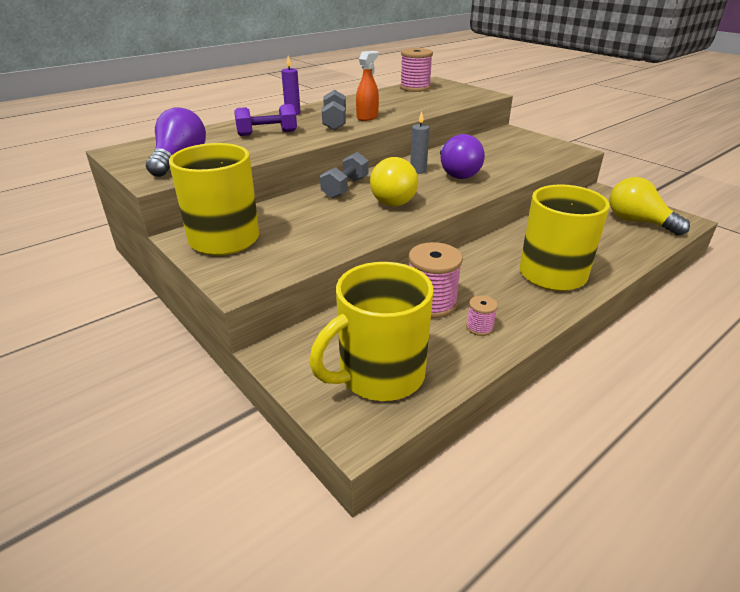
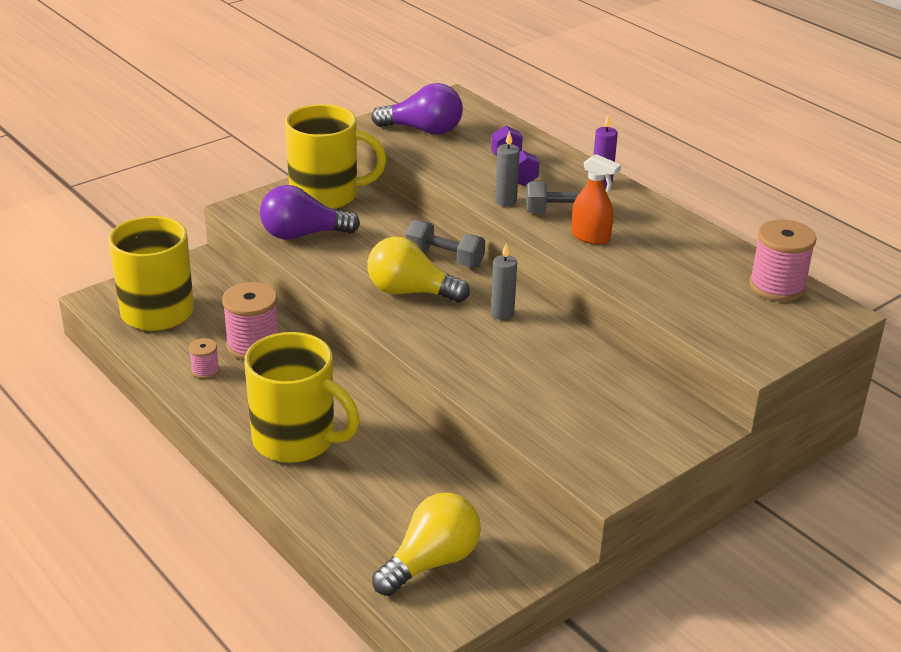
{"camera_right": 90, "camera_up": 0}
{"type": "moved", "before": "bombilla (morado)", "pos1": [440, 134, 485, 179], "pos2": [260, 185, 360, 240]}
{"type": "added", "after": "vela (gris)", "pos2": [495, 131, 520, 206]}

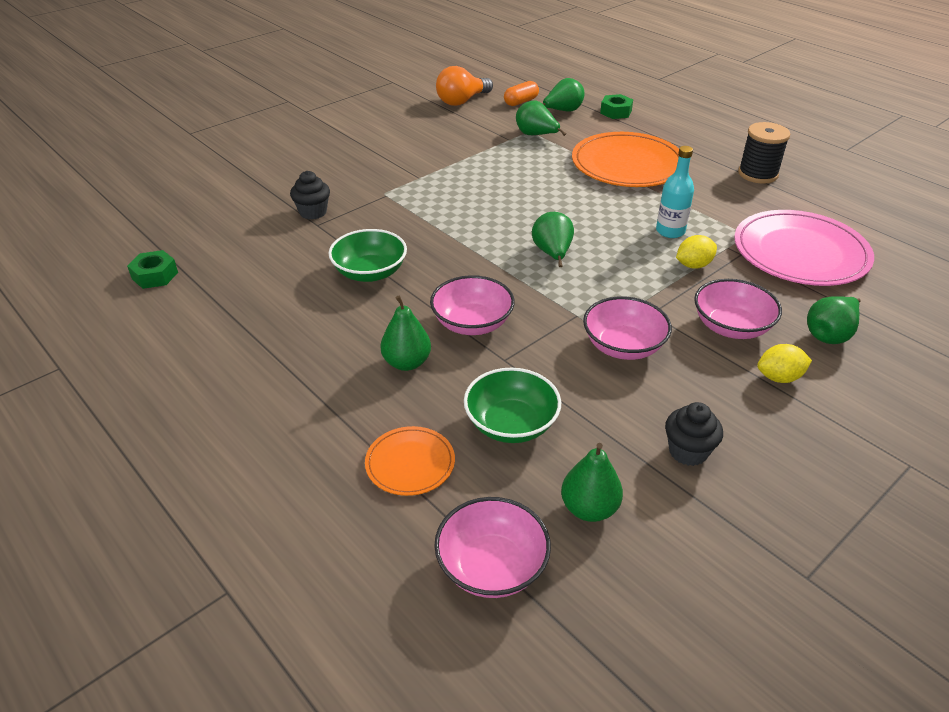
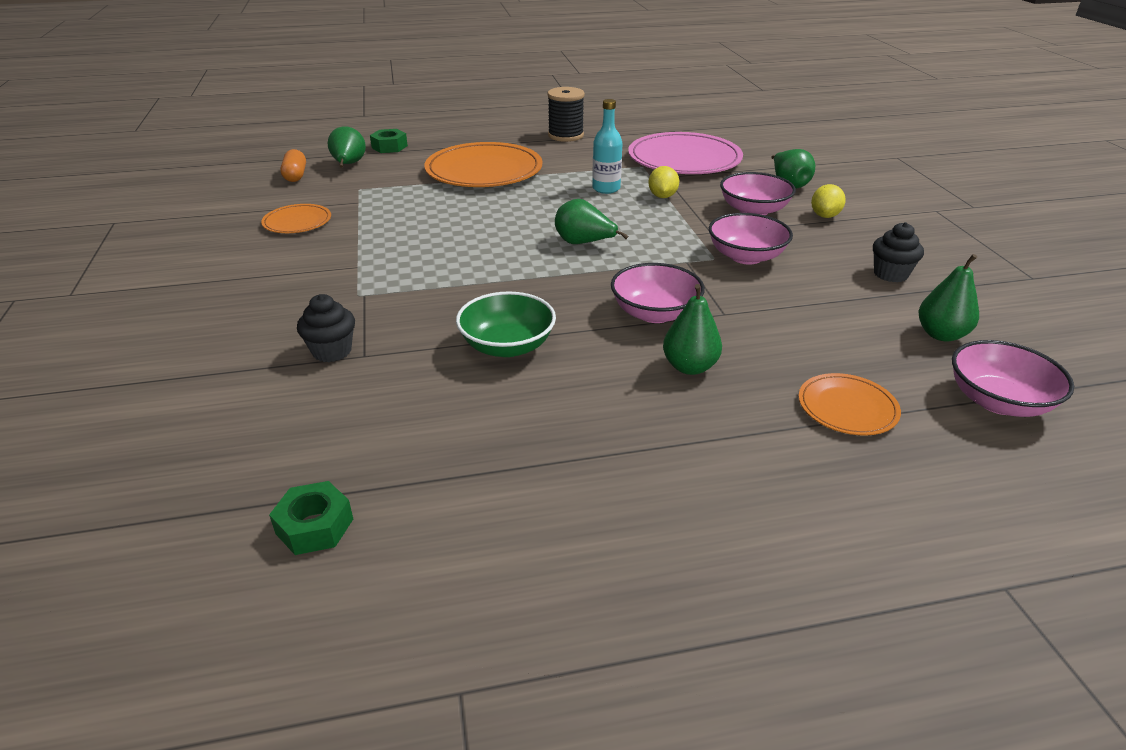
{"camera_right": -60, "camera_up": -5}
{"type": "added", "after": "plato (naranja)", "pos2": [261, 204, 331, 233]}
{"type": "removed", "before": "bombilla (naranja)", "pos1": [436, 66, 493, 106]}
{"type": "removed", "before": "cuenco (verde)", "pos1": [464, 368, 561, 443]}
{"type": "removed", "before": "pera (verde)", "pos1": [516, 100, 566, 136]}

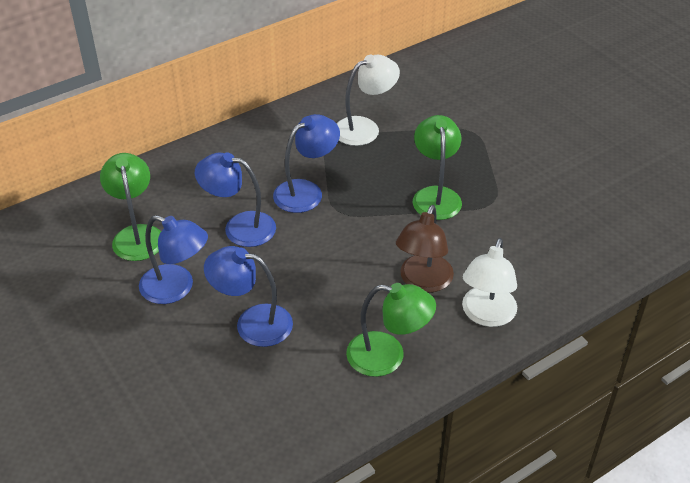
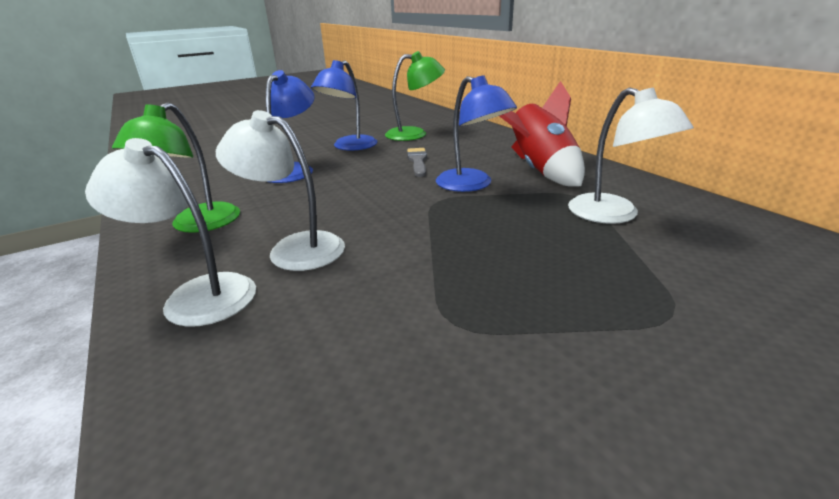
{"camera_right": 95, "camera_up": -15}
{"type": "recoloured", "before": "lámpara (marrón)", "after": "lámpara (blanco)", "pos1": [396, 205, 454, 293], "pos2": [216, 110, 345, 271]}
{"type": "replaced", "before": "lámpara (azul)", "after": "pincel (gris)", "pos1": [195, 153, 276, 247], "pos2": [407, 148, 427, 177]}
{"type": "added", "after": "cohete (rojo)", "pos2": [500, 81, 585, 187]}
{"type": "removed", "before": "lámpara (verde)", "pos1": [413, 115, 462, 220]}

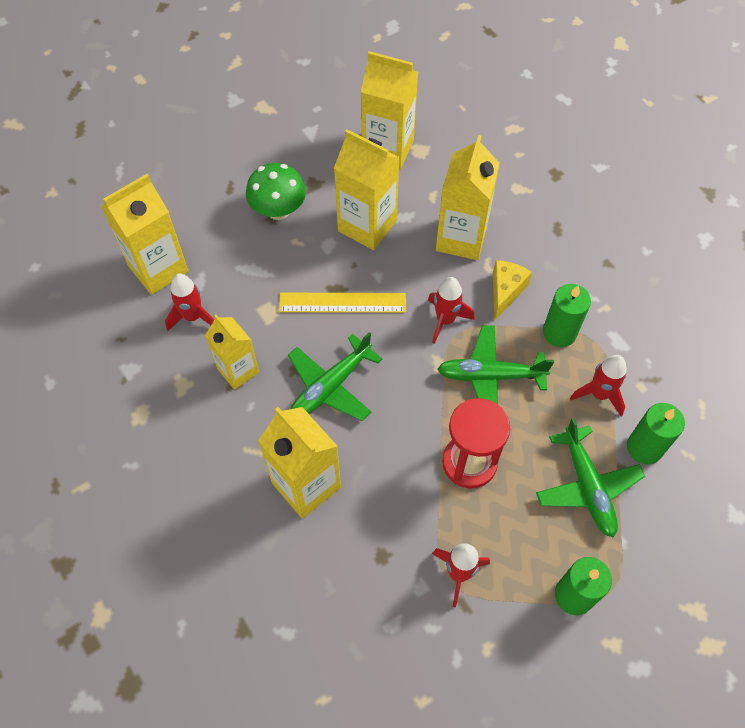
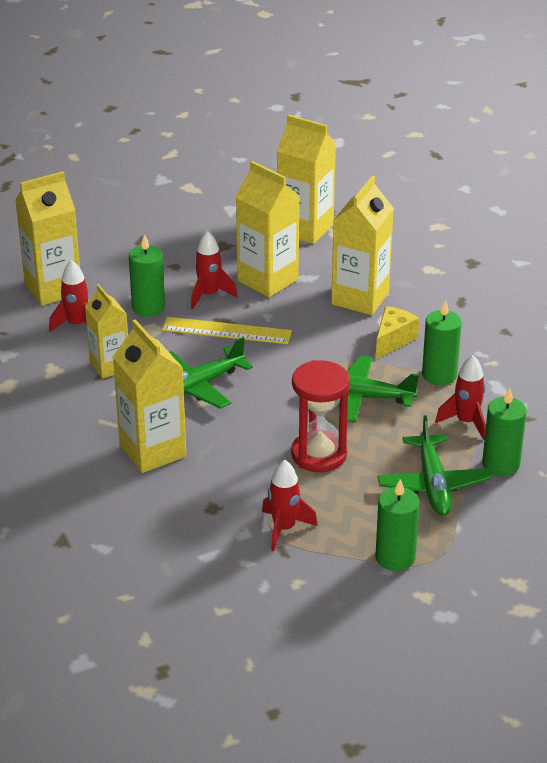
{"camera_right": 10, "camera_up": -25}
{"type": "added", "after": "vela (verde)", "pos2": [129, 234, 165, 317]}
{"type": "moved", "before": "cohete (rojo)", "pos1": [428, 277, 475, 344], "pos2": [191, 231, 238, 309]}
{"type": "removed", "before": "seta (verde)", "pos1": [246, 163, 306, 220]}

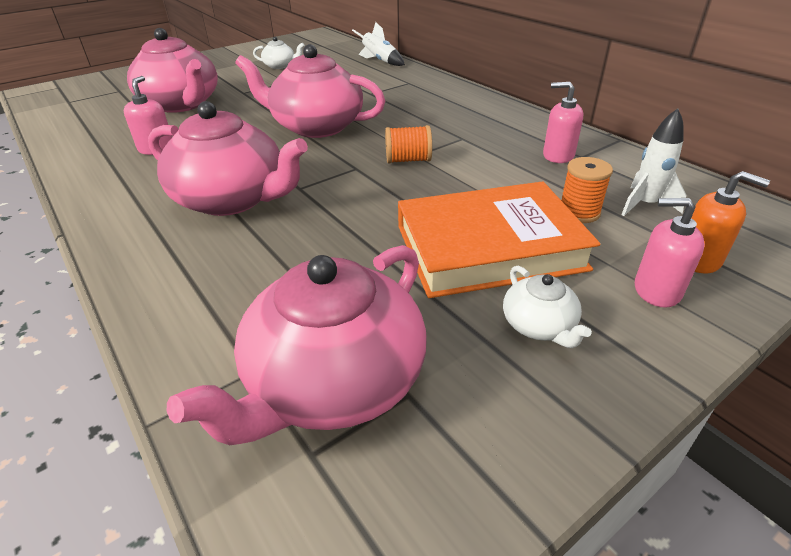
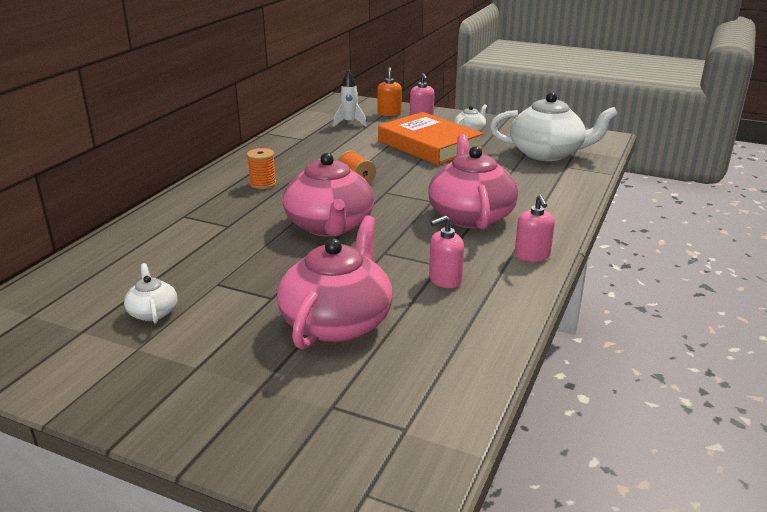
{"camera_right": -120, "camera_up": -10}
{"type": "moved", "before": "carrete (naranja)", "pos1": [561, 157, 613, 223], "pos2": [247, 148, 276, 189]}
{"type": "recoloured", "before": "tetera (rosa)", "after": "tetera (blanco)", "pos1": [167, 245, 427, 445], "pos2": [490, 92, 618, 161]}
{"type": "moved", "before": "dispensador de jabón (rosa)", "pos1": [543, 82, 583, 163], "pos2": [515, 195, 555, 262]}
{"type": "removed", "before": "cohete (blanco)", "pos1": [352, 22, 405, 66]}

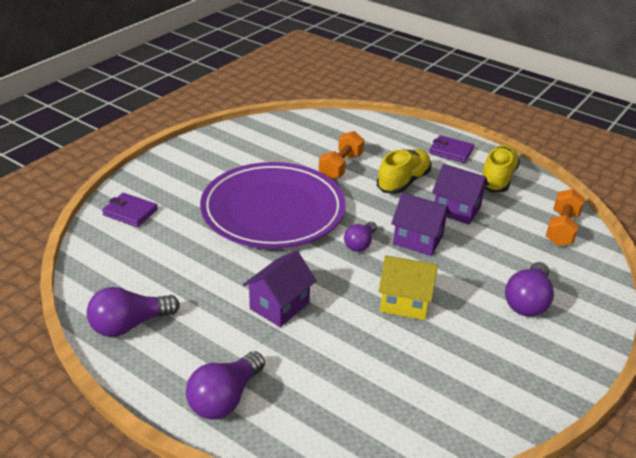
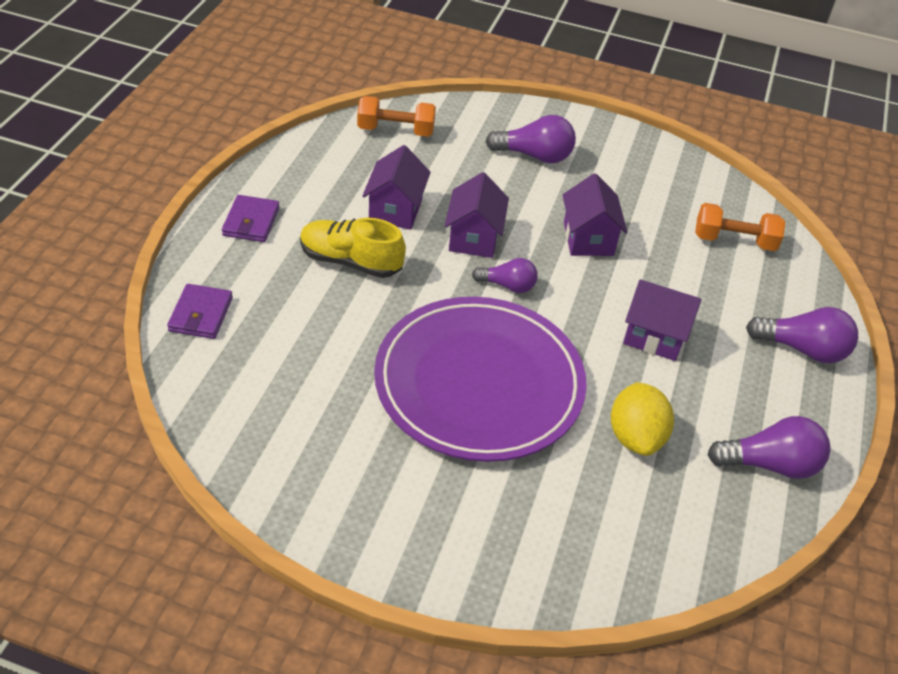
{"camera_right": -110, "camera_up": 10}
{"type": "moved", "before": "cartera (morado)", "pos1": [102, 193, 158, 227], "pos2": [167, 284, 233, 339]}
{"type": "recoloured", "before": "casa (amarillo)", "after": "casa (morado)", "pos1": [378, 255, 438, 320], "pos2": [563, 174, 628, 256]}
{"type": "added", "after": "limón (amarillo)", "pos2": [611, 382, 674, 456]}
{"type": "moved", "before": "mancuerna (naranja)", "pos1": [319, 131, 364, 179], "pos2": [695, 203, 786, 251]}
{"type": "turned", "before": "bombilla (morado)", "pos1": [87, 287, 180, 337], "pos2": [708, 416, 831, 479], "turn": -45}
{"type": "removed", "before": "zapato (amarillo)", "pos1": [482, 145, 520, 193]}

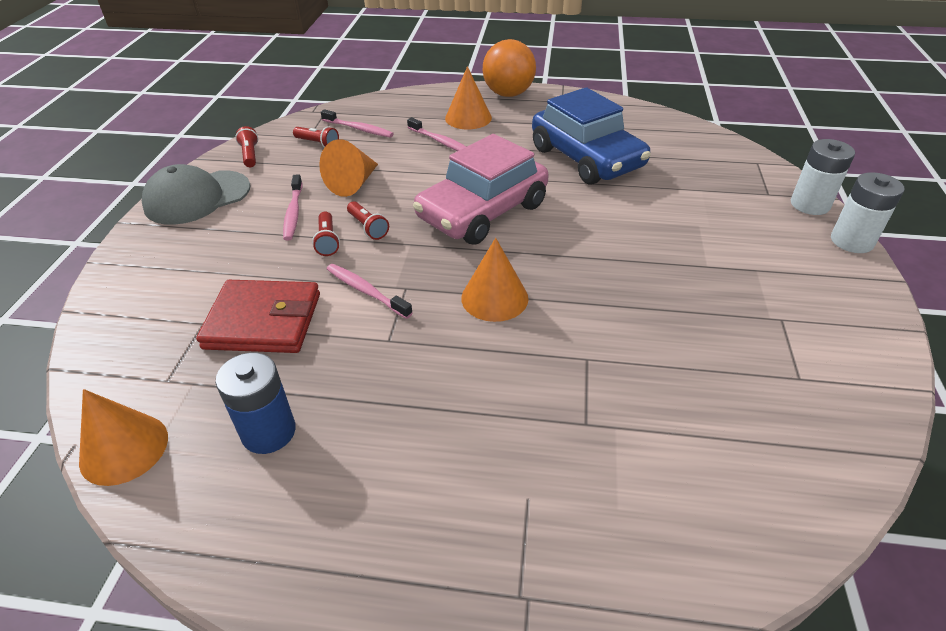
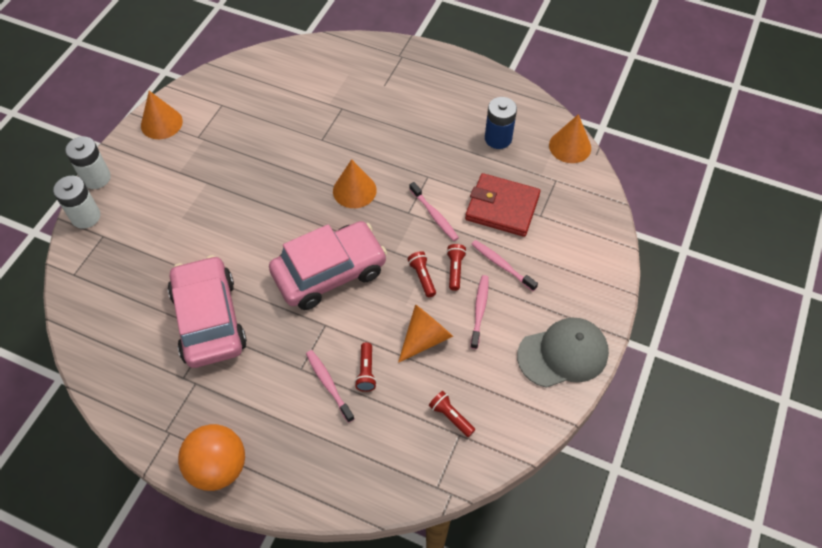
{"camera_right": -165, "camera_up": 15}
{"type": "moved", "before": "cono (naranja)", "pos1": [445, 66, 492, 129], "pos2": [141, 91, 183, 139]}
{"type": "recoloured", "before": "coche (azul)", "after": "coche (rosa)", "pos1": [532, 87, 651, 185], "pos2": [168, 255, 247, 368]}
{"type": "moved", "before": "lámpara de mano (rojo)", "pos1": [235, 126, 258, 167], "pos2": [355, 342, 377, 392]}
{"type": "moved", "before": "cepillo de dientes (rosa)", "pos1": [321, 109, 394, 138], "pos2": [472, 240, 538, 291]}

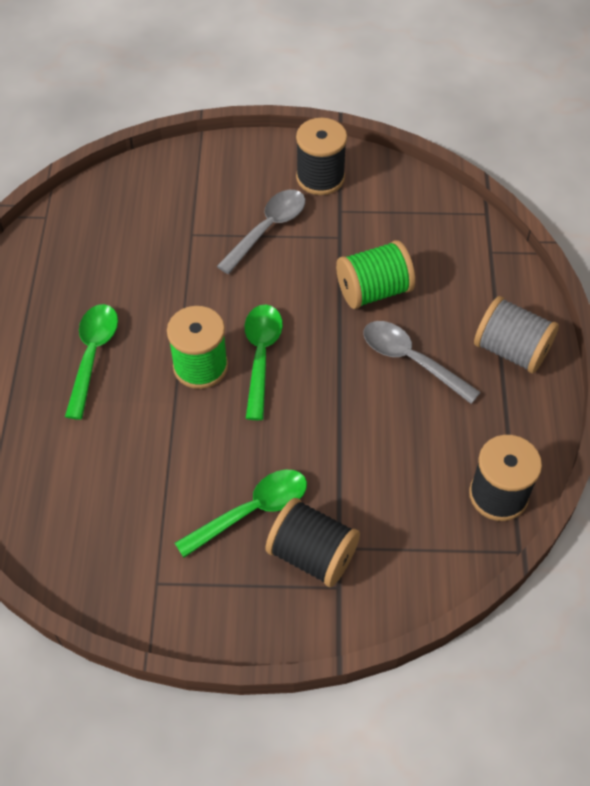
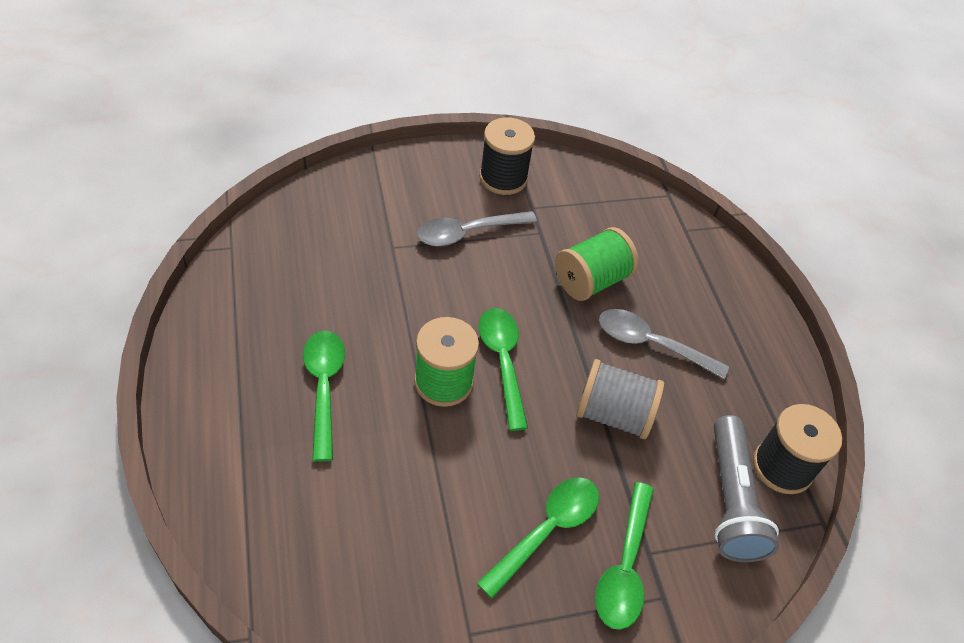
{"camera_right": -20, "camera_up": -5}
{"type": "turned", "before": "cuchara (gris)", "pos1": [217, 190, 305, 274], "pos2": [417, 211, 537, 247], "turn": -135}
{"type": "moved", "before": "carrete (gris)", "pos1": [474, 296, 559, 374], "pos2": [576, 359, 664, 439]}
{"type": "replaced", "before": "carrete (negro)", "after": "cuchara (verde)", "pos1": [265, 498, 360, 587], "pos2": [595, 482, 654, 630]}
{"type": "added", "after": "lámpara de mano (gris)", "pos2": [714, 415, 779, 562]}

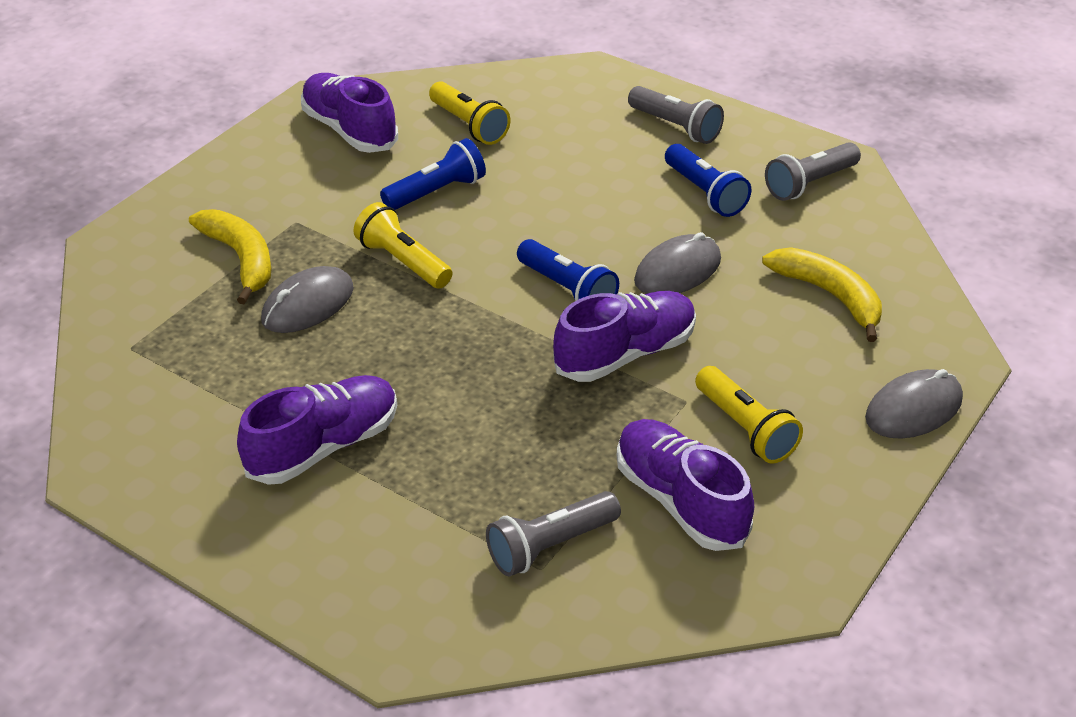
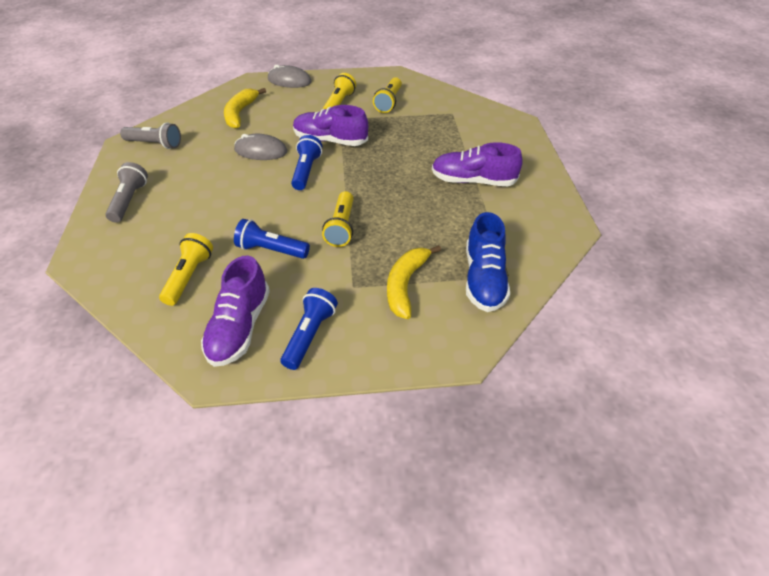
{"camera_right": -130, "camera_up": 5}
{"type": "moved", "before": "lámpara de mano (azul)", "pos1": [665, 144, 752, 217], "pos2": [281, 288, 338, 370]}
{"type": "replaced", "before": "zapato (morado)", "after": "lámpara de mano (amarillo)", "pos1": [617, 419, 754, 551], "pos2": [373, 77, 402, 113]}
{"type": "added", "after": "zapato (azul)", "pos2": [466, 212, 510, 312]}
{"type": "removed", "before": "ratón (gris)", "pos1": [261, 266, 354, 333]}
{"type": "removed", "before": "lámpara de mano (gris)", "pos1": [486, 491, 621, 576]}

